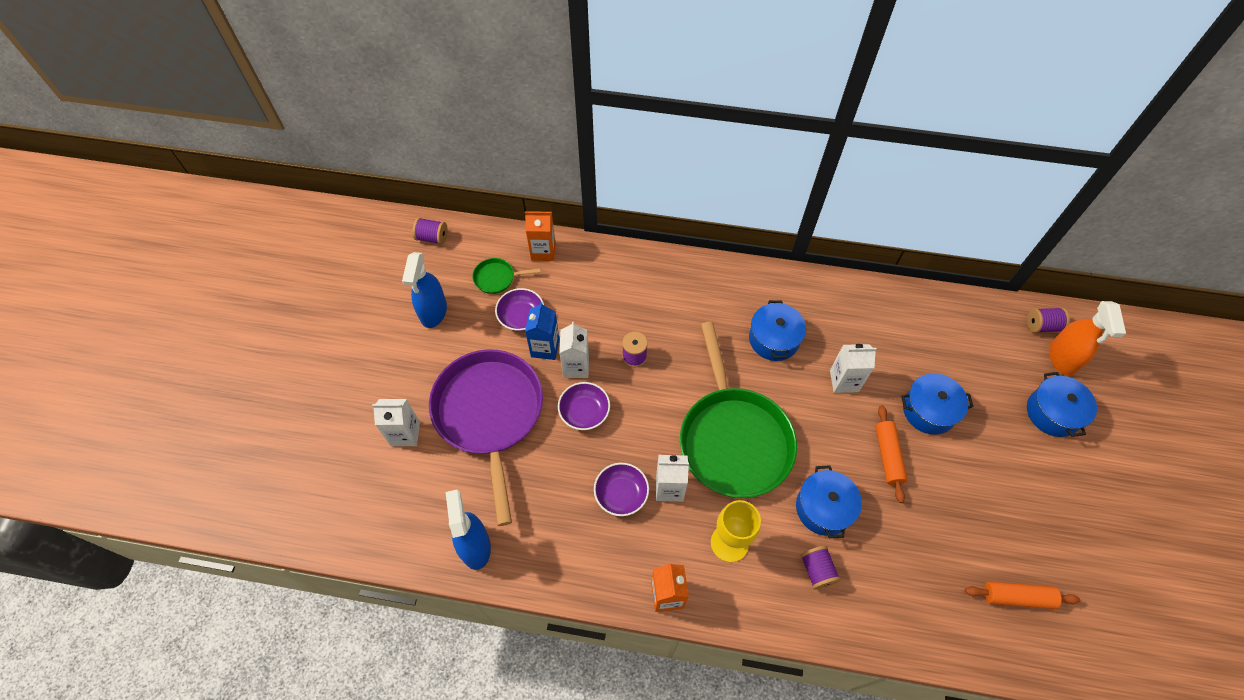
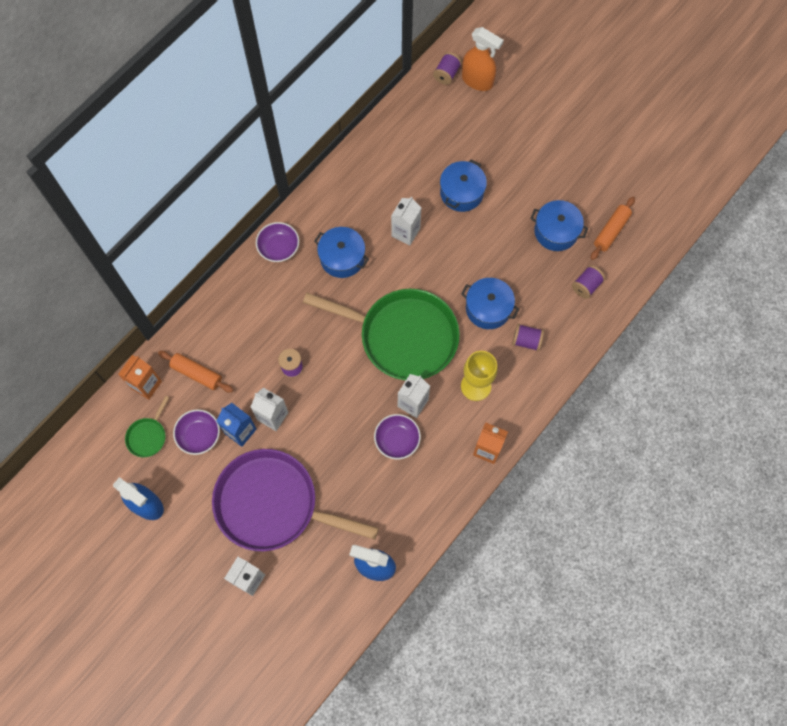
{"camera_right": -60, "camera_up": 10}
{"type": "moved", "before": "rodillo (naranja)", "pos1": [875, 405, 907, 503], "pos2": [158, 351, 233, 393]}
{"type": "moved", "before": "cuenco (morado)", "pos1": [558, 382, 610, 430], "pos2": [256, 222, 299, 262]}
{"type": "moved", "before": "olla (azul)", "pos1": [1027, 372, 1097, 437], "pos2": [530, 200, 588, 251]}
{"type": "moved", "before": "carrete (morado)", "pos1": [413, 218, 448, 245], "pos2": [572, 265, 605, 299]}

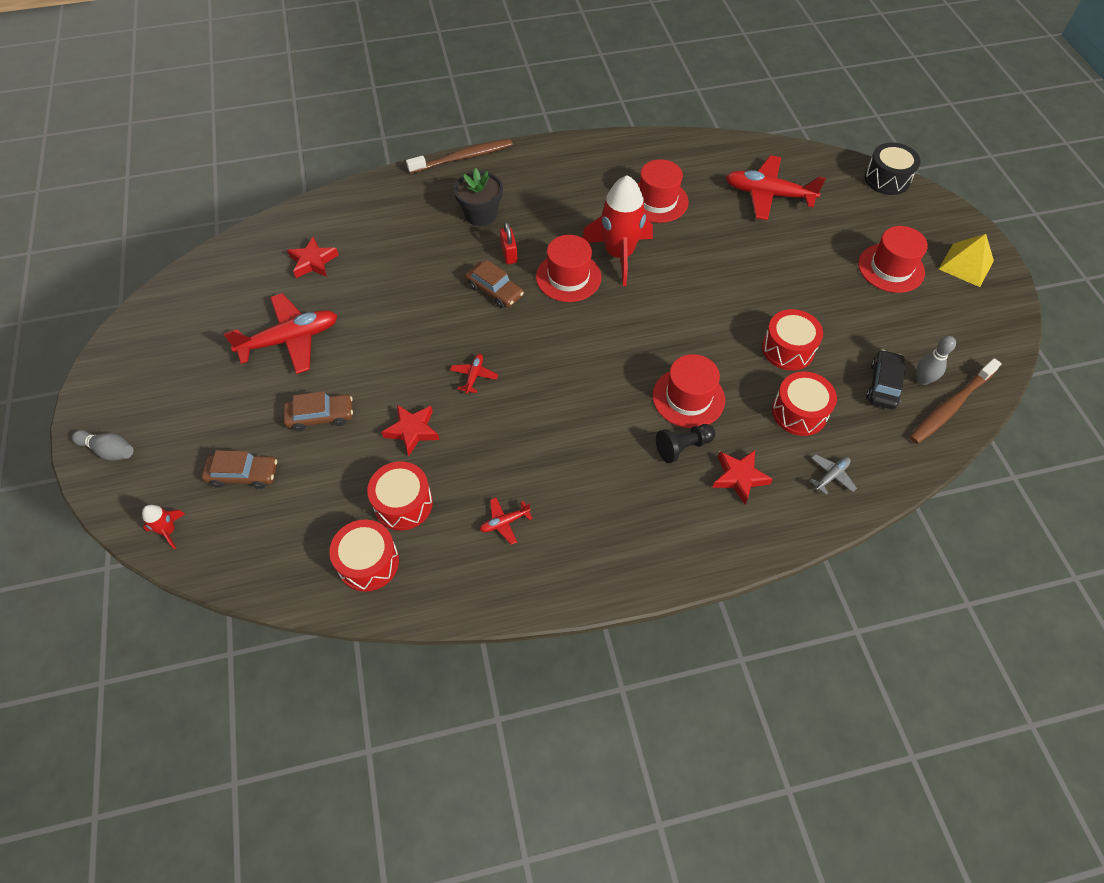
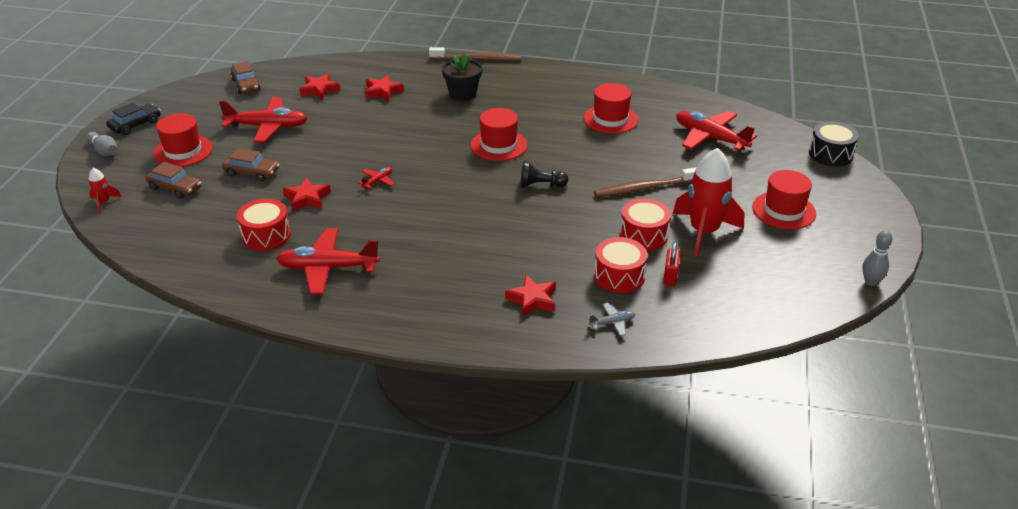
{"camera_right": 25, "camera_up": -20}
{"type": "moved", "before": "coche (negro)", "pos1": [866, 350, 905, 409], "pos2": [106, 103, 161, 135]}
{"type": "moved", "before": "sombrero (rojo)", "pos1": [652, 354, 725, 428], "pos2": [153, 113, 213, 167]}
{"type": "moved", "before": "coche (marrón)", "pos1": [465, 260, 524, 308], "pos2": [231, 61, 261, 94]}
{"type": "resized", "before": "avión (rojo)", "pos1": [480, 497, 533, 545], "pos2": [276, 228, 380, 294], "scale": 2.22}
{"type": "added", "after": "estrella (rojo)", "pos2": [365, 75, 404, 102]}
{"type": "moved", "before": "peón (negro)", "pos1": [656, 424, 715, 463], "pos2": [520, 161, 568, 188]}
{"type": "moved", "before": "cepillo de dientes (marrón)", "pos1": [910, 358, 1002, 444], "pos2": [594, 167, 697, 197]}
{"type": "moved", "before": "candado (rojo)", "pos1": [500, 222, 518, 264], "pos2": [663, 242, 680, 286]}
{"type": "moved", "before": "cohete (rojo)", "pos1": [582, 175, 653, 286], "pos2": [673, 148, 745, 257]}
{"type": "moved", "before": "bolo (gris)", "pos1": [916, 336, 956, 385], "pos2": [862, 230, 892, 286]}
{"type": "removed", "before": "tambor (rojo)", "pos1": [329, 519, 399, 592]}
{"type": "removed", "before": "pirámide (amarillo)", "pos1": [939, 234, 994, 287]}

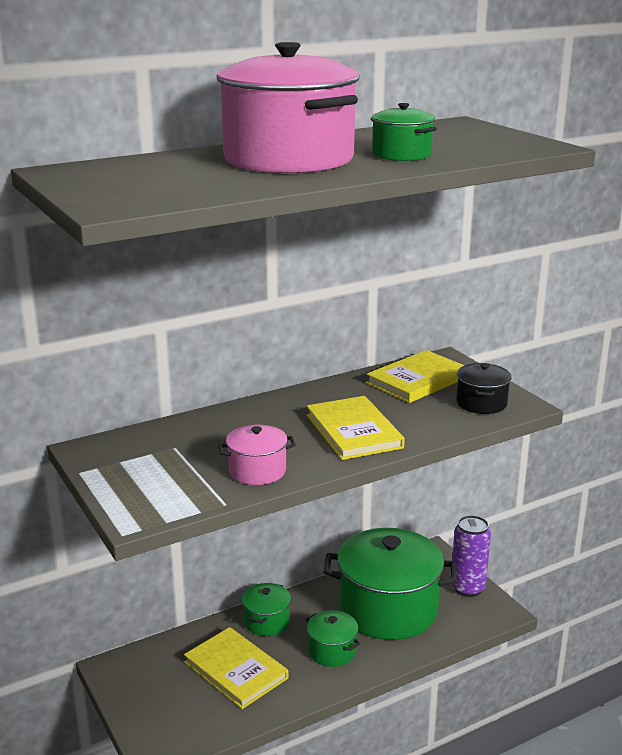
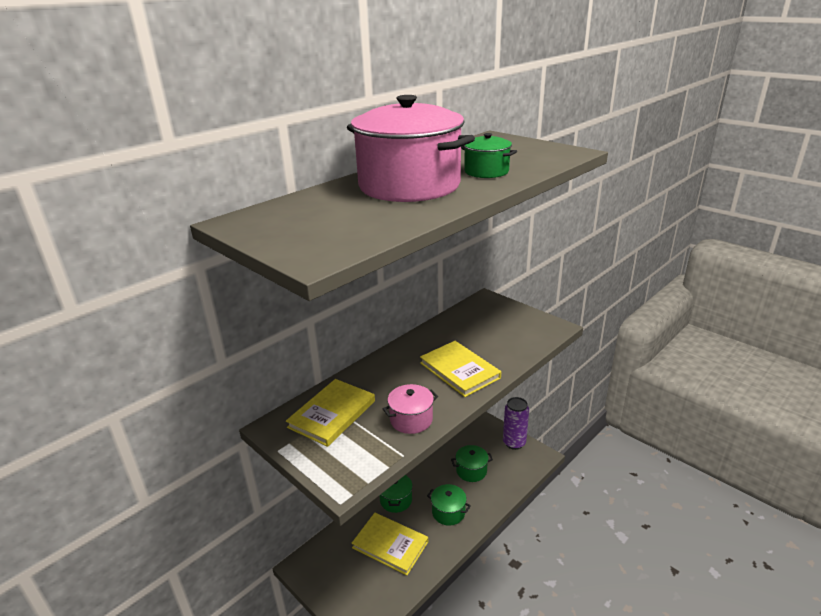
{"camera_right": -15, "camera_up": 5}
{"type": "moved", "before": "libro (amarillo)", "pos1": [366, 350, 464, 403], "pos2": [286, 379, 375, 447]}
{"type": "resized", "before": "olla (verde)", "pos1": [324, 528, 457, 640], "pos2": [451, 445, 493, 482], "scale": 0.46}
{"type": "removed", "before": "olla (negro)", "pos1": [456, 363, 512, 414]}

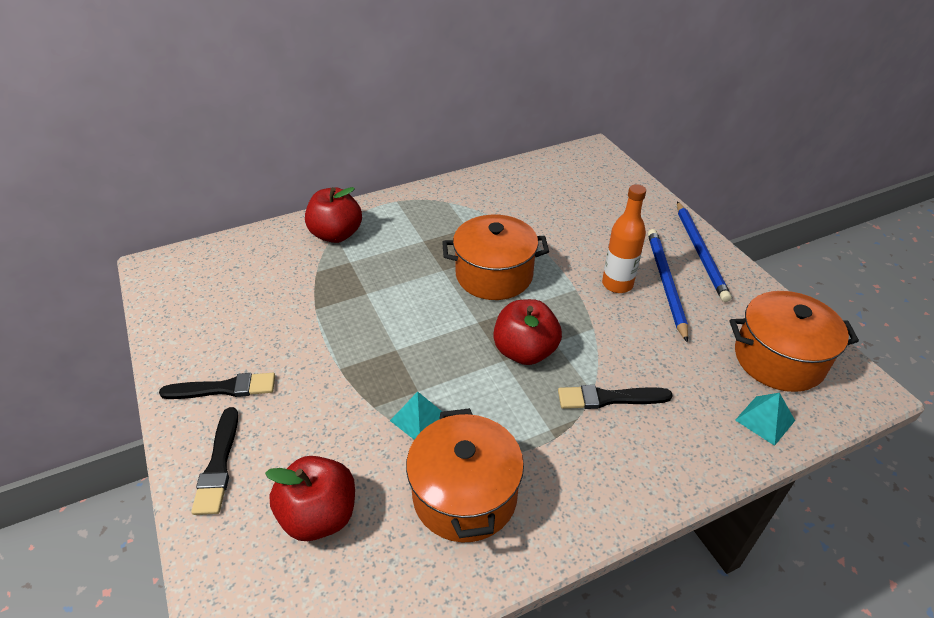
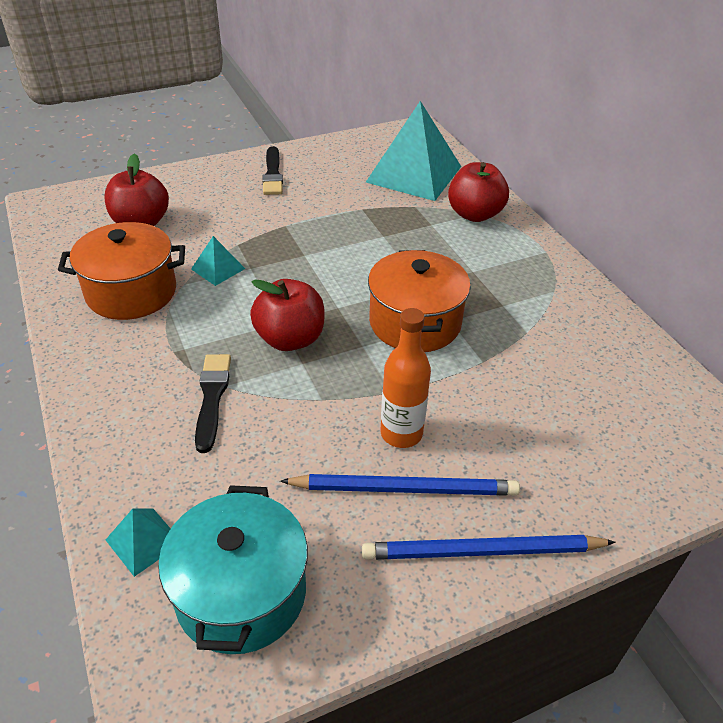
{"camera_right": 90, "camera_up": 0}
{"type": "recoloured", "before": "olla (naranja)", "after": "olla (turquesa)", "pos1": [729, 291, 859, 392], "pos2": [158, 485, 308, 654]}
{"type": "added", "after": "pirámide (turquesa)", "pos2": [366, 101, 461, 201]}
{"type": "removed", "before": "pincel (negro)", "pos1": [191, 407, 238, 515]}

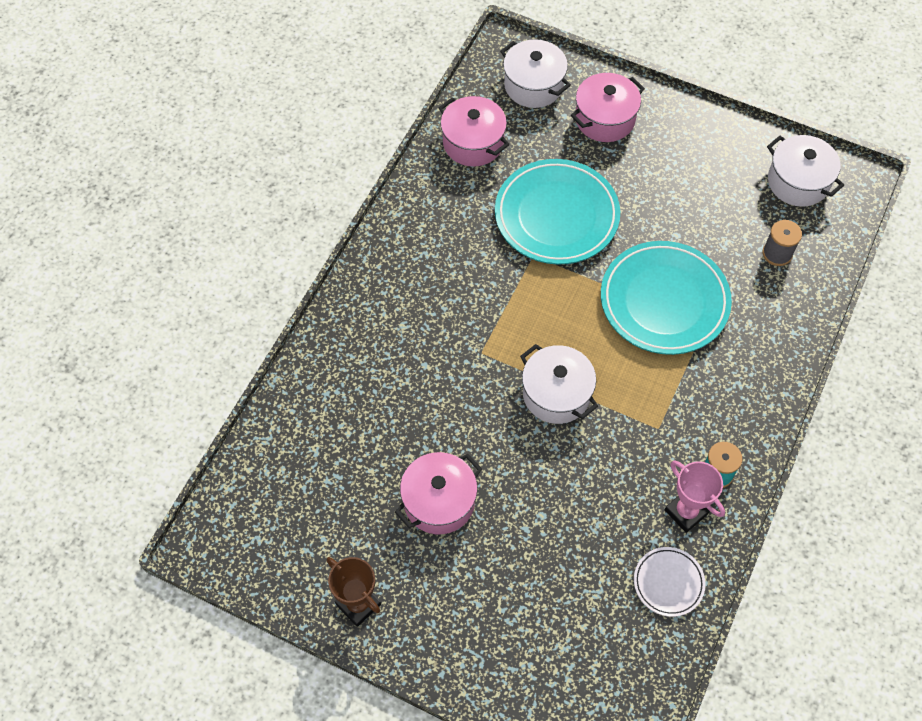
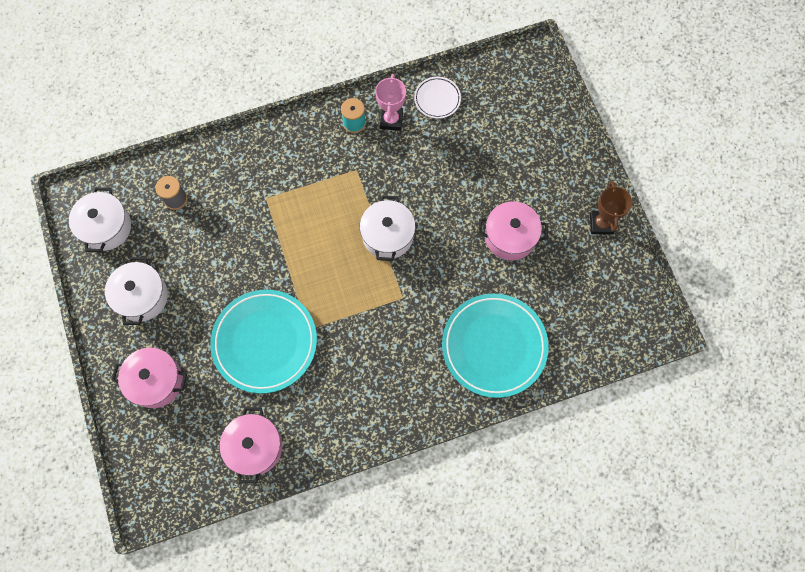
{"camera_right": -135, "camera_up": 10}
{"type": "moved", "before": "olla (blanco)", "pos1": [500, 39, 571, 108], "pos2": [105, 257, 168, 325]}
{"type": "moved", "before": "plato (turquesa)", "pos1": [601, 241, 732, 355], "pos2": [442, 294, 549, 398]}

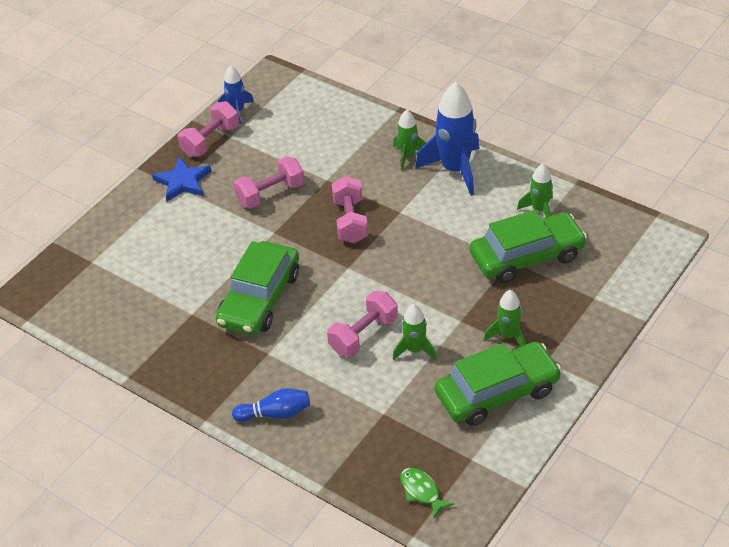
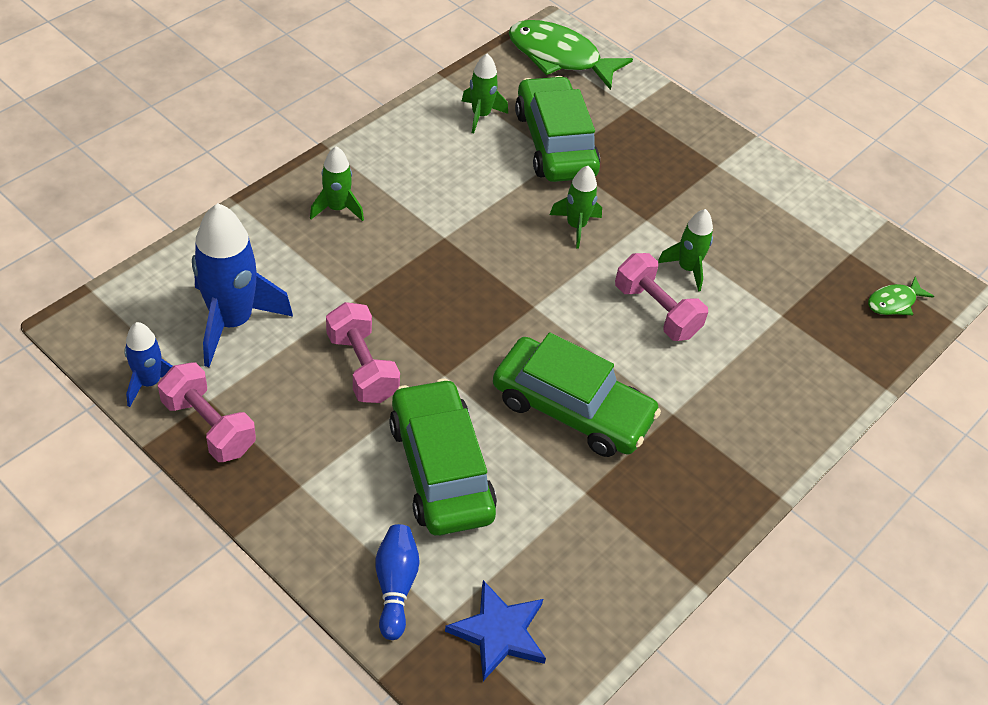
{"camera_right": -90, "camera_up": 5}
{"type": "moved", "before": "cohete (azul)", "pos1": [415, 82, 480, 196], "pos2": [192, 203, 293, 367]}
{"type": "moved", "before": "bolo (azul)", "pos1": [232, 388, 310, 422], "pos2": [376, 524, 420, 640]}
{"type": "moved", "before": "coche (verde)", "pos1": [435, 342, 562, 426], "pos2": [389, 379, 497, 536]}
{"type": "moved", "before": "estrella (azul)", "pos1": [152, 157, 211, 201], "pos2": [445, 580, 546, 681]}
{"type": "added", "after": "pez (verde)", "pos2": [509, 20, 633, 90]}
{"type": "moved", "before": "cohete (verde)", "pos1": [484, 290, 526, 346], "pos2": [550, 166, 602, 249]}
{"type": "removed", "before": "mancuerna (rosa)", "pos1": [332, 176, 368, 243]}

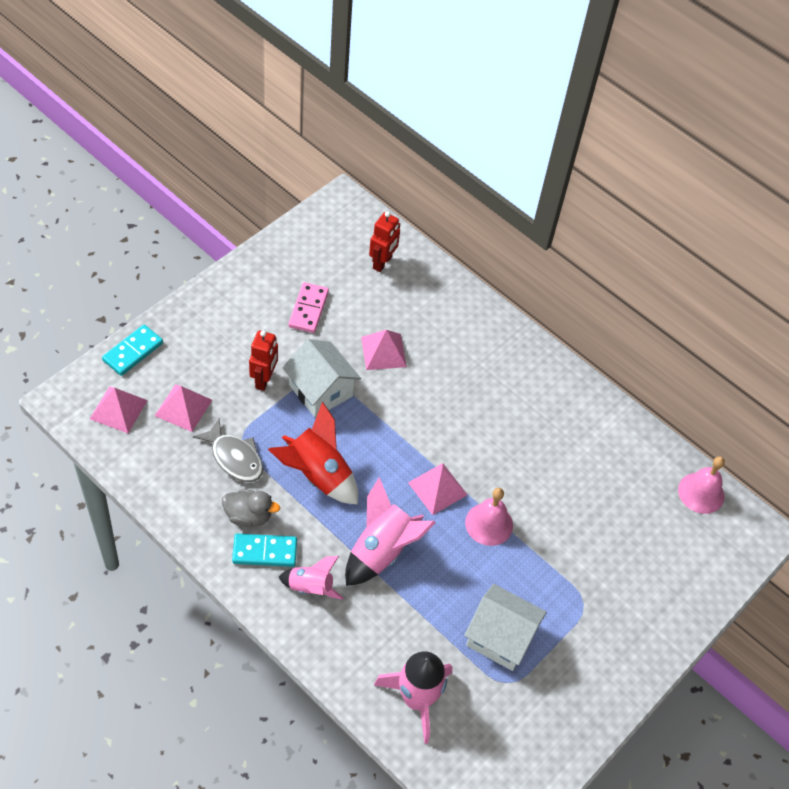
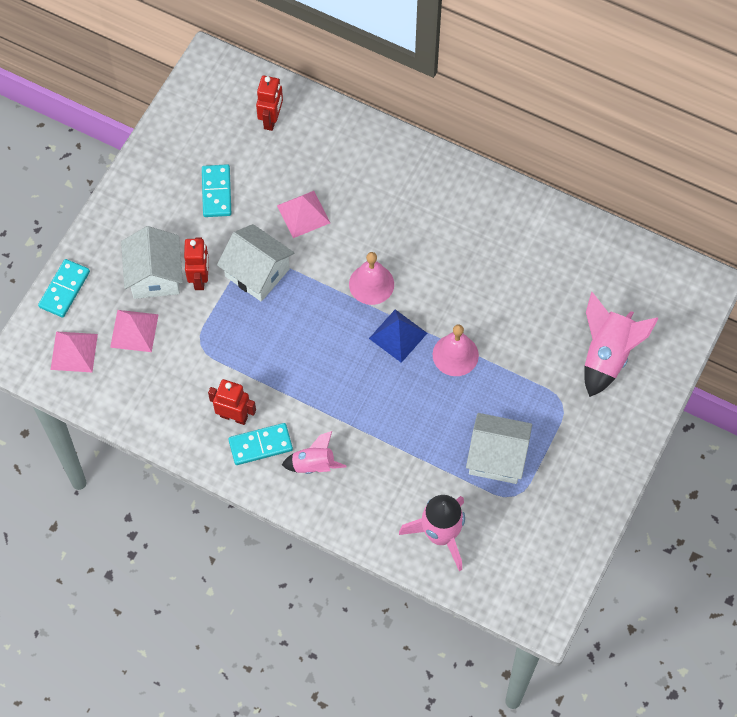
{"camera_right": -10, "camera_up": 10}
{"type": "added", "after": "casa (blanco)", "pos2": [121, 226, 183, 299]}
{"type": "recoloured", "before": "ficha de dominó (rosa)", "after": "ficha de dominó (turquesa)", "pos1": [289, 282, 329, 333], "pos2": [202, 164, 231, 217]}
{"type": "replaced", "before": "pato (gris)", "after": "robot (rojo)", "pos1": [222, 489, 280, 527], "pos2": [208, 379, 256, 425]}
{"type": "moved", "before": "campana (rosa)", "pos1": [678, 456, 725, 514], "pos2": [349, 252, 394, 305]}
{"type": "recoloured", "before": "pirámide (rosa)", "after": "pirámide (azul)", "pos1": [408, 463, 467, 515], "pos2": [369, 309, 427, 363]}
{"type": "moved", "before": "cohete (rosa)", "pos1": [345, 477, 436, 586], "pos2": [584, 292, 659, 397]}
{"type": "removed", "before": "pez (gris)", "pos1": [193, 419, 263, 482]}
{"type": "removed", "before": "cohete (rojo)", "pos1": [268, 402, 358, 504]}

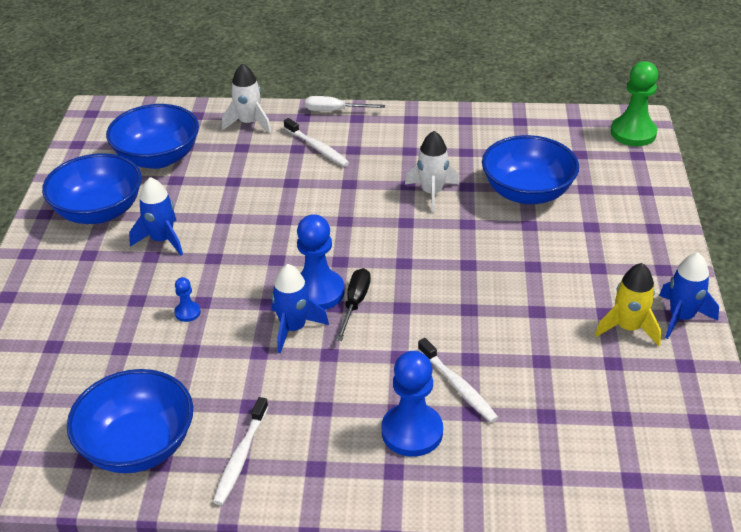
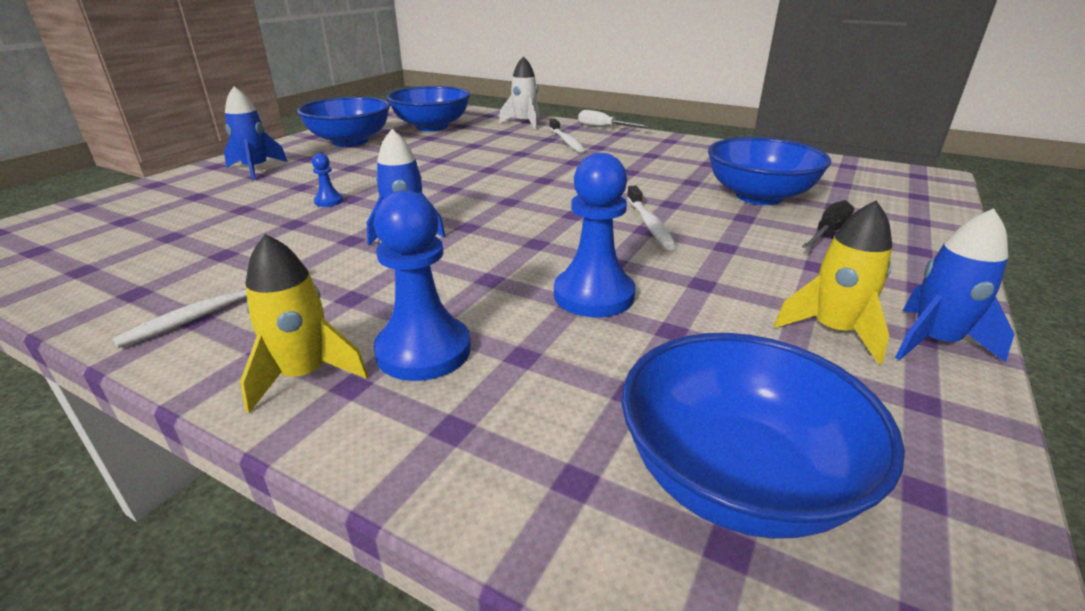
{"camera_right": 25, "camera_up": -10}
{"type": "moved", "before": "cohete (azul)", "pos1": [129, 177, 183, 256], "pos2": [224, 86, 288, 180]}
{"type": "added", "after": "cohete (amarillo)", "pos2": [240, 234, 369, 413]}
{"type": "moved", "before": "peón (azul)", "pos1": [297, 214, 345, 310], "pos2": [554, 153, 635, 317]}
{"type": "moved", "before": "cuenco (azul)", "pos1": [67, 369, 193, 473], "pos2": [621, 333, 905, 539]}
{"type": "moved", "before": "cepillo de dientes (blanco)", "pos1": [418, 338, 499, 423], "pos2": [627, 186, 676, 250]}
{"type": "moved", "before": "destornillador (negro)", "pos1": [336, 268, 371, 341], "pos2": [802, 200, 854, 249]}
{"type": "removed", "before": "cohete (blanco)", "pos1": [405, 131, 459, 213]}
{"type": "removed", "before": "peón (verde)", "pos1": [611, 61, 658, 146]}

